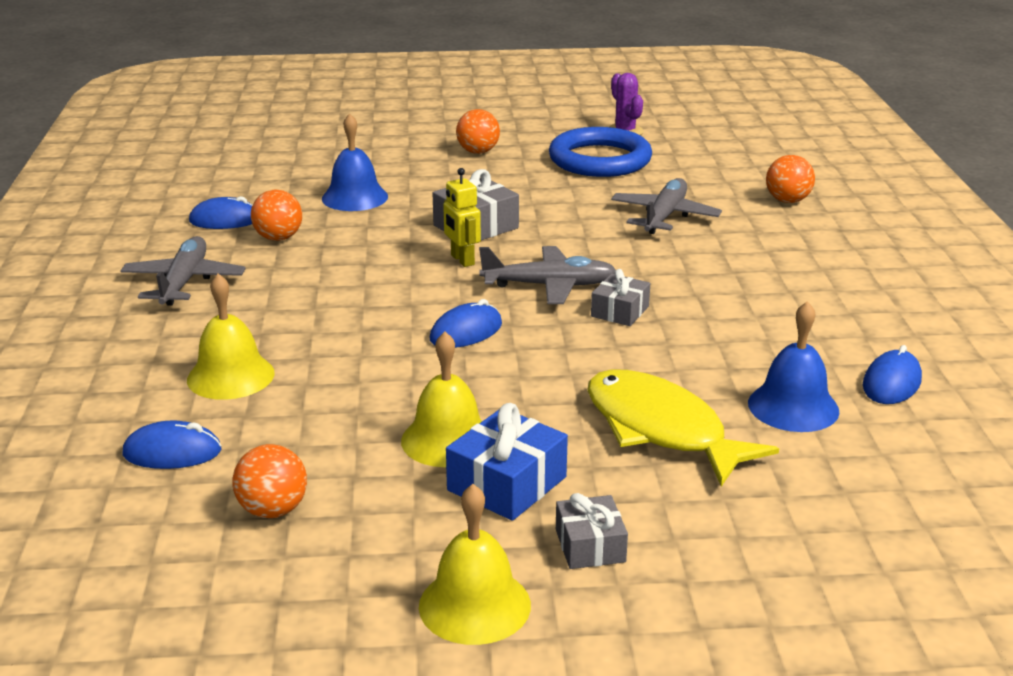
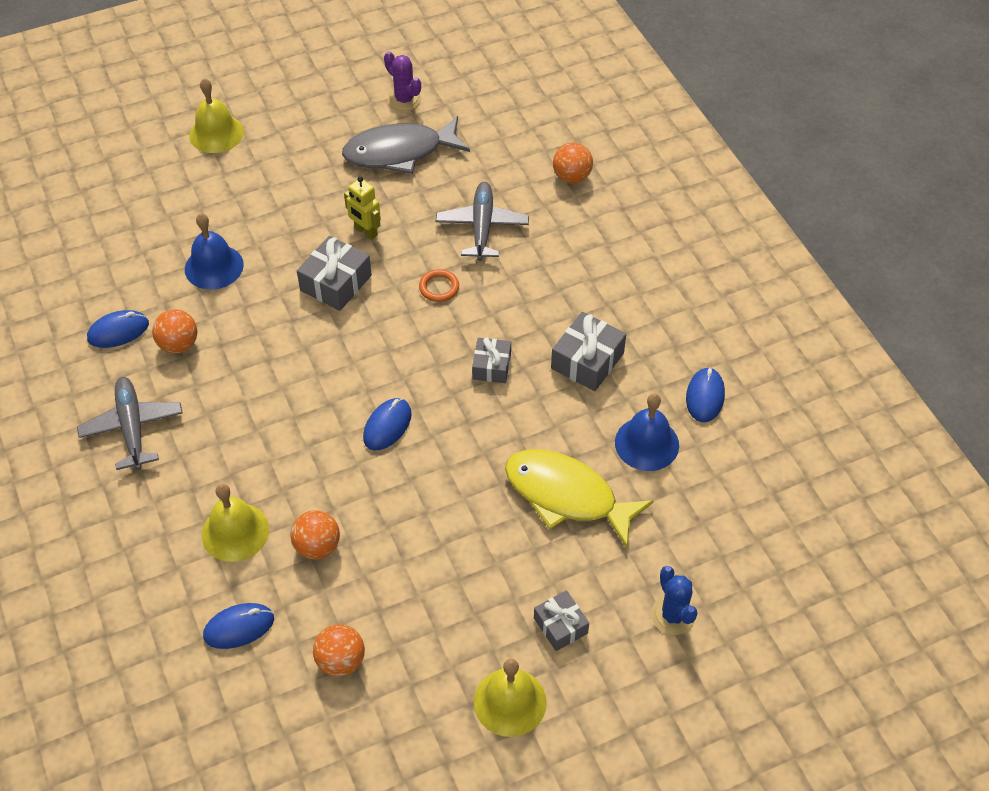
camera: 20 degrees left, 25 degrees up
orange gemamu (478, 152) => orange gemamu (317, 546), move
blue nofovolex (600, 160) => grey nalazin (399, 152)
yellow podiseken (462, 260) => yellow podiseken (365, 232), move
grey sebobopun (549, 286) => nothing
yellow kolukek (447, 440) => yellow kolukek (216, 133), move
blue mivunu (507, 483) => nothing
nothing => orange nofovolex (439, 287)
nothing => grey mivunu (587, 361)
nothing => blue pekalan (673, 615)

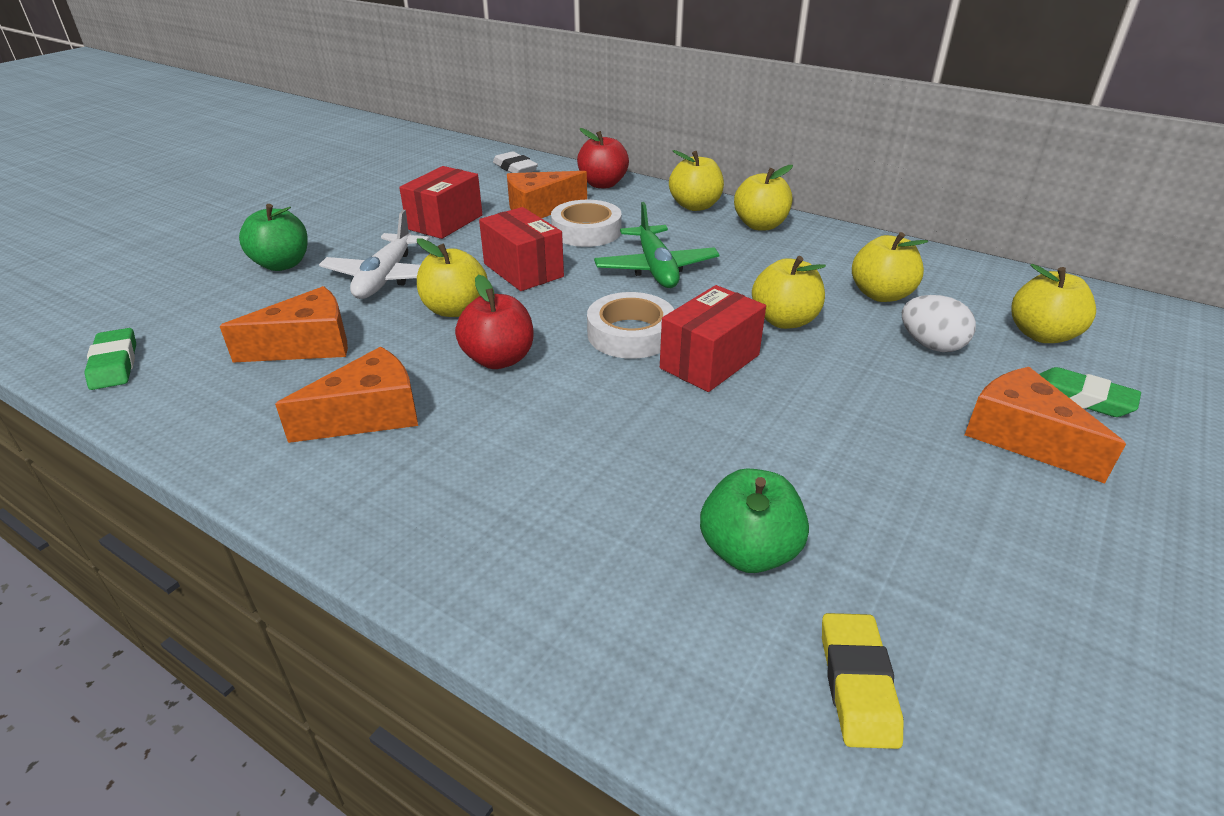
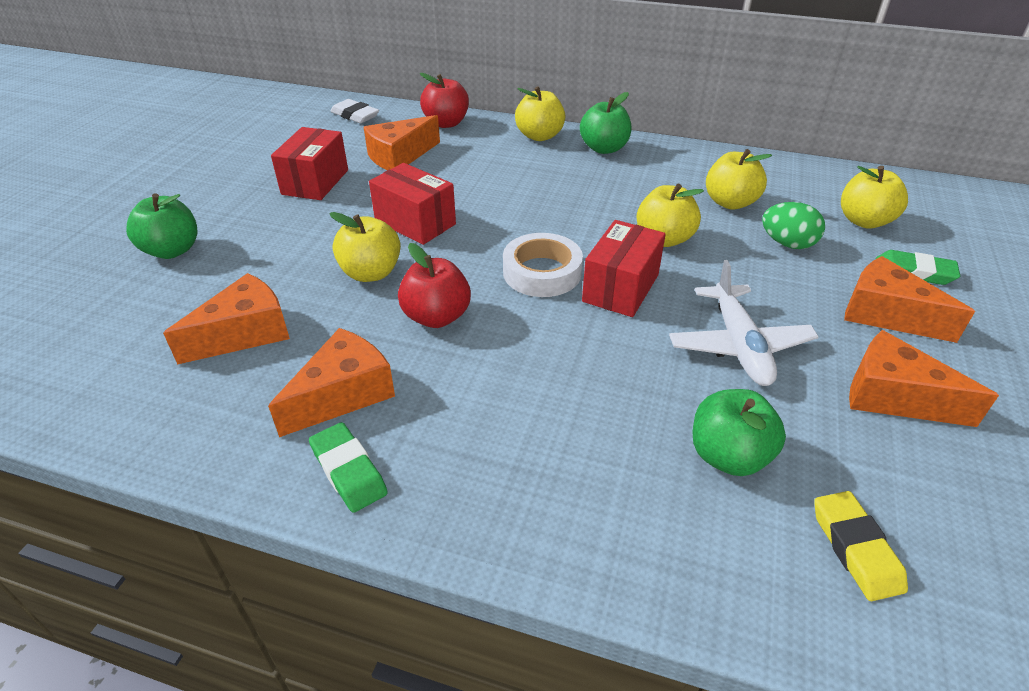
camera: 15 degrees left, 5 degrees up
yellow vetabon (760, 225) => green vetabon (604, 148)
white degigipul (586, 231) => nothing
green sebobopun (656, 268) => nothing
white sebobopun (386, 278) => white sebobopun (739, 345), move
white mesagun (931, 345) => green mesagun (787, 244)
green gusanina (114, 364) => green gusanina (348, 471), move
nothing => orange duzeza (893, 397)

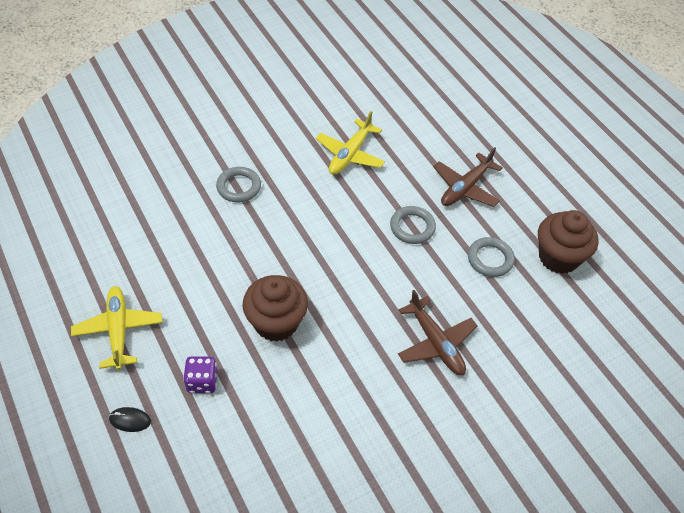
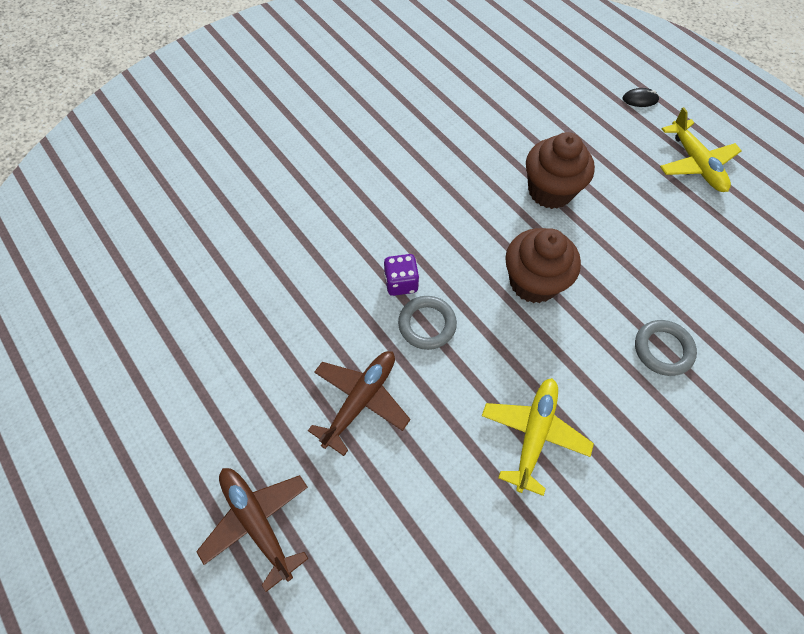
camera: 175 degrees right, 10 degrees up
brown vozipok (558, 257) => brown vozipok (533, 282), move
grey nofovolex (490, 259) => nothing
brown sebobopun (436, 343) => brown sebobopun (257, 521), move
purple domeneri (202, 382) => purple domeneri (401, 283), move

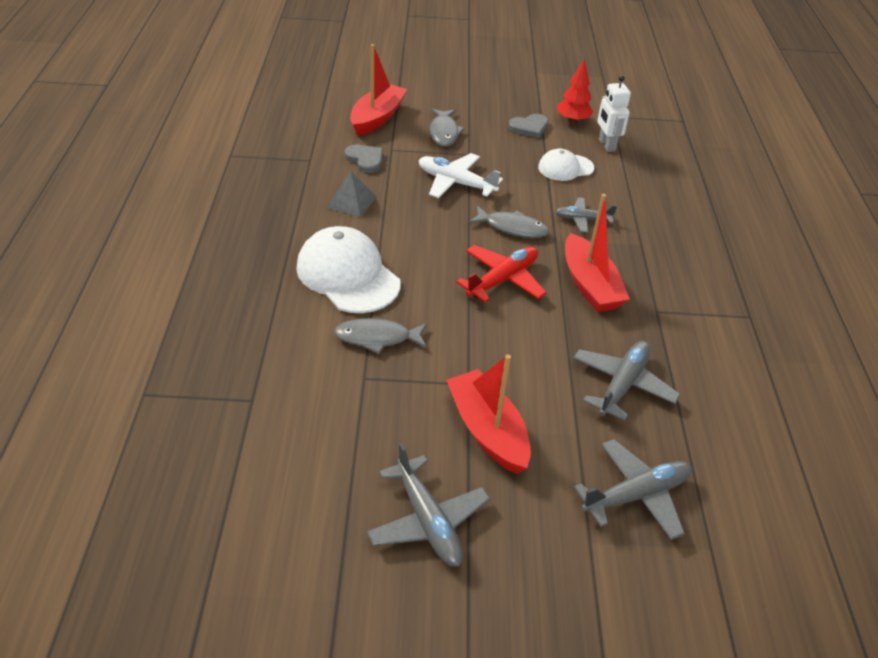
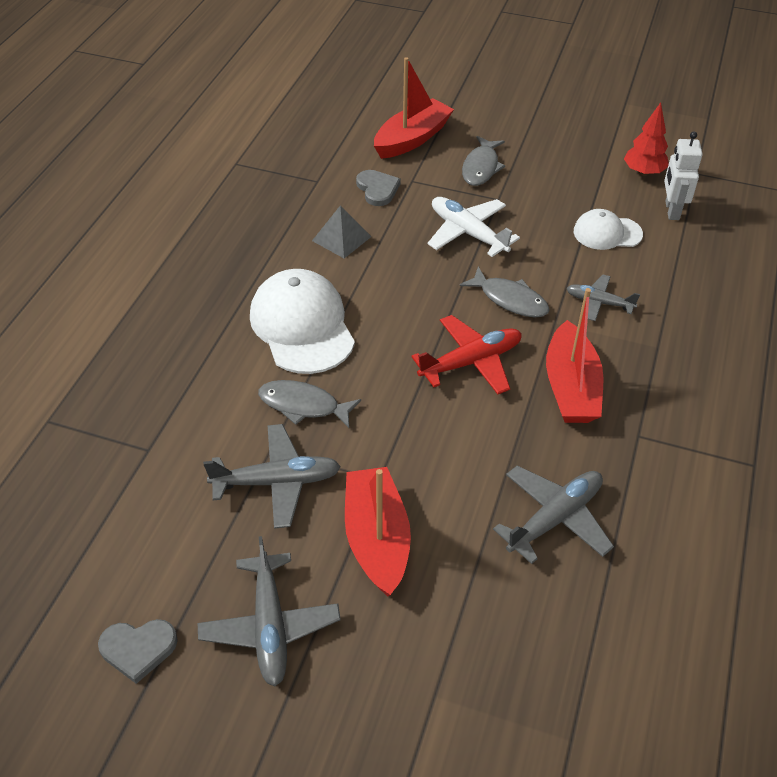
camera: 20 degrees right, 5 degrees up
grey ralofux (529, 127) => grey ralofux (138, 649), move
grey sebobopun (636, 495) => grey sebobopun (277, 482), move

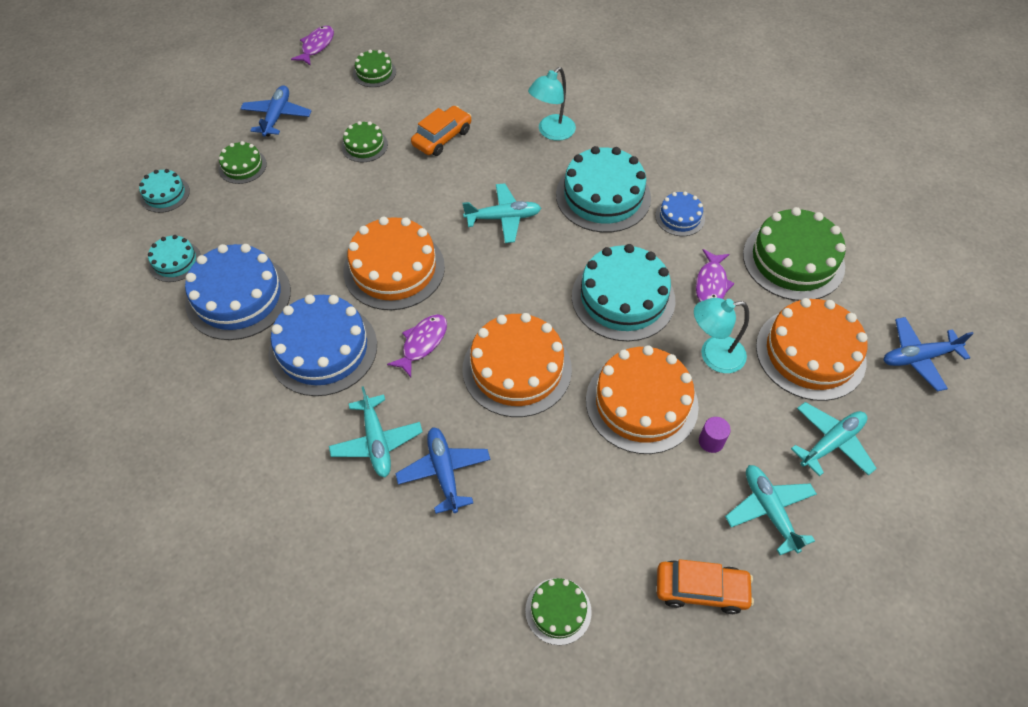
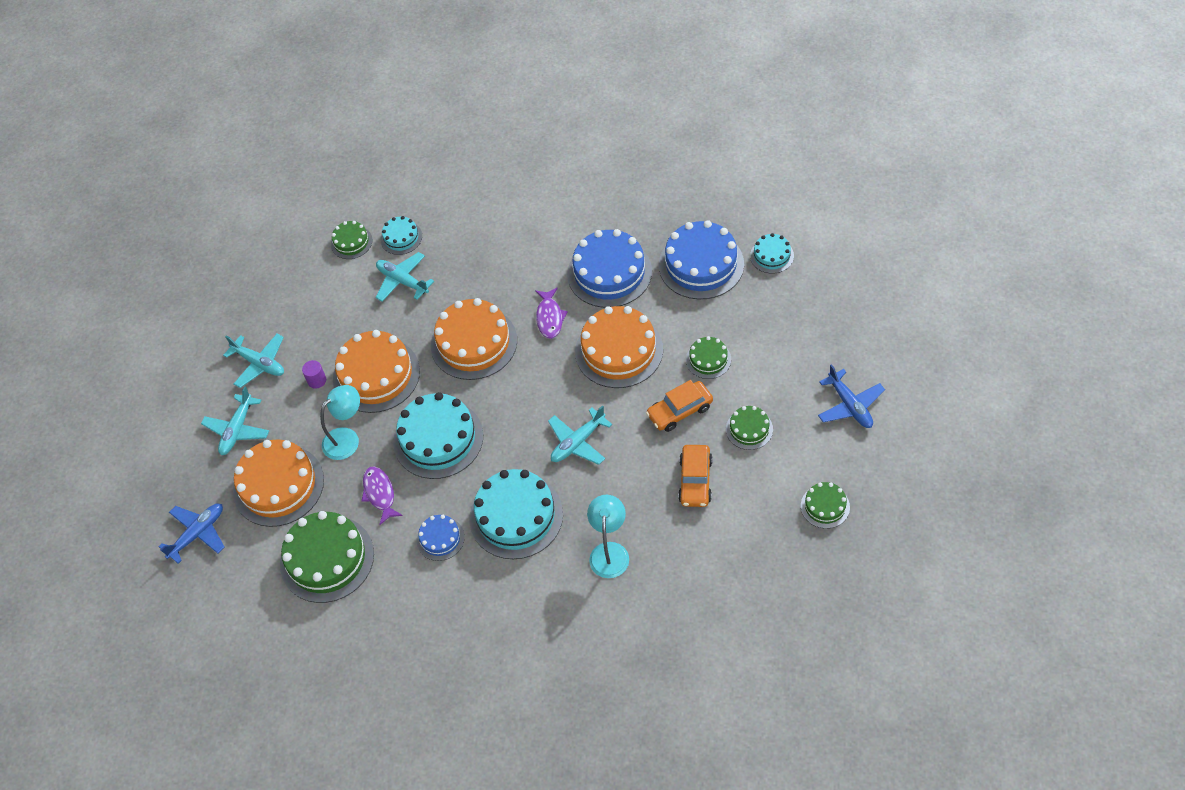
camera: 150 degrees right, 0 degrees up
purple nalazin (316, 46) => nothing
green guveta (242, 166) => green guveta (708, 359), move
turquoise guveta (165, 194) => turquoise guveta (401, 238), move
turquoise sebobopun (376, 442) => turquoise sebobopun (402, 281), move
blue sebobopun (444, 472) => nothing
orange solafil (701, 589) => orange solafil (680, 411), move

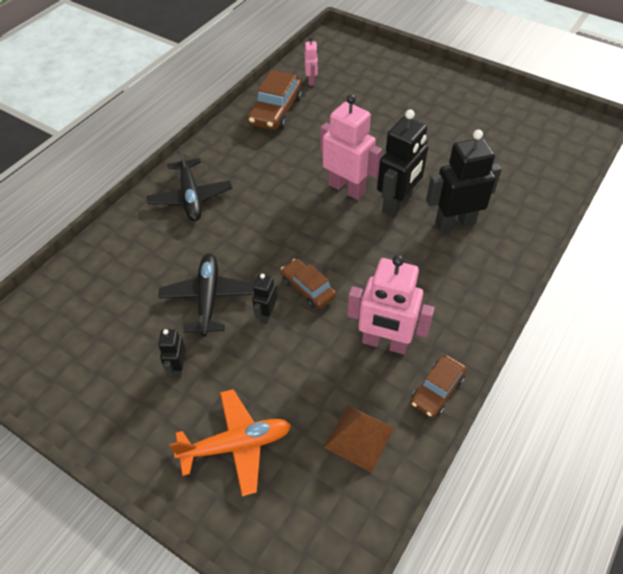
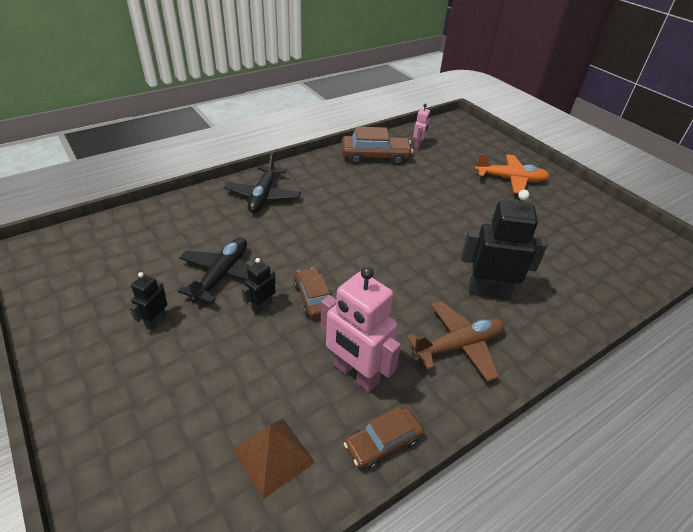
camera: 20 degrees right, 10 degrees down
brown solafil (276, 110) => brown solafil (375, 157), 135 degrees counterclockwise
pink podiseken (347, 188) => nothing
black podiseken (397, 204) => nothing
orange sebobopun (236, 445) => orange sebobopun (510, 179), move
nothing => brown sebobopun (459, 345)

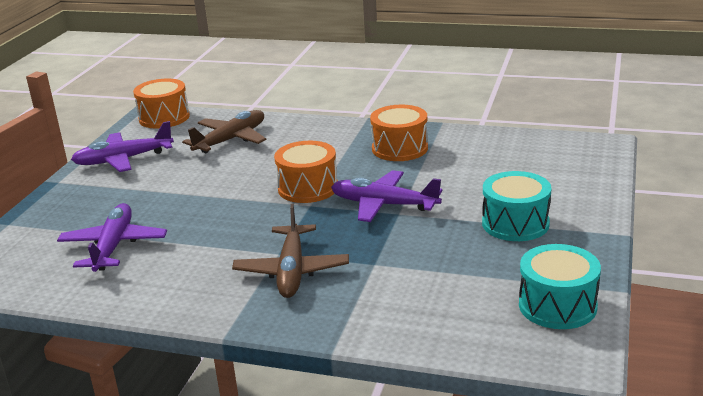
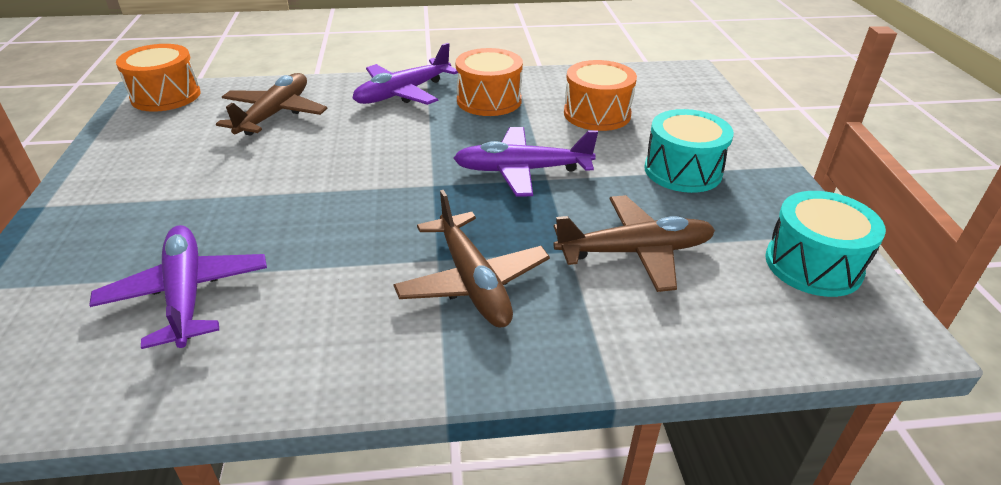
camera: 25 degrees left, 10 degrees up
purple sebobopun (124, 159) => purple sebobopun (403, 93), move
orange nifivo (308, 188) => orange nifivo (597, 114), move
nothing => brown sebobopun (634, 252)

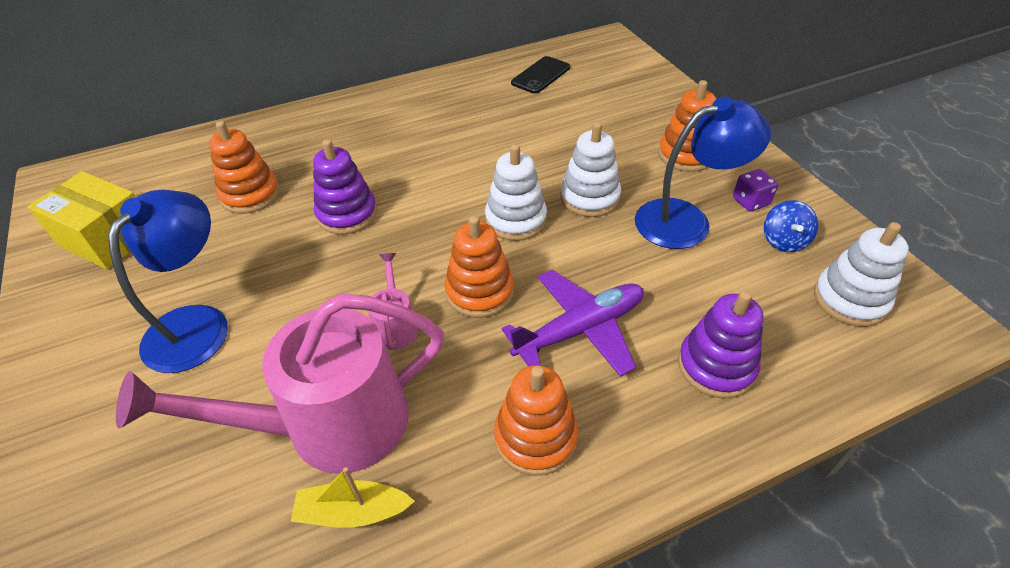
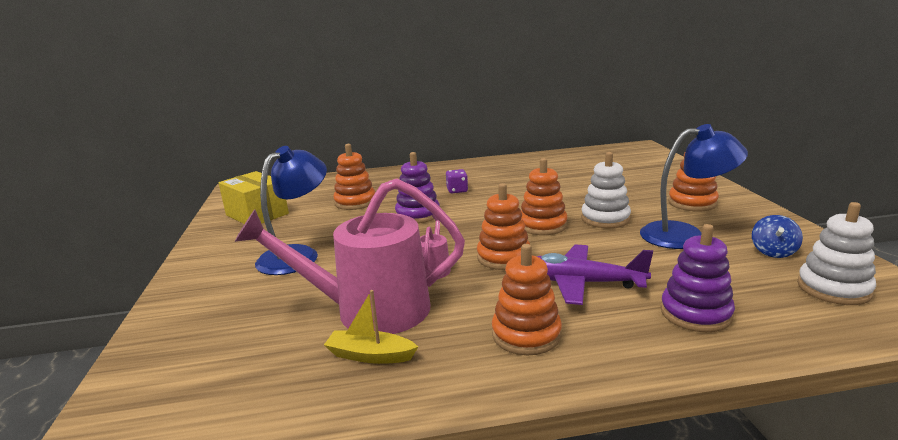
camera: 15 degrees right, 25 degrees down
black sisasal (541, 75) => nothing
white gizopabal (516, 220) => orange gizopabal (542, 225)
purple domeneri (750, 201) => purple domeneri (457, 190), move
purple sebobopun (580, 330) => purple sebobopun (579, 283), 150 degrees counterclockwise

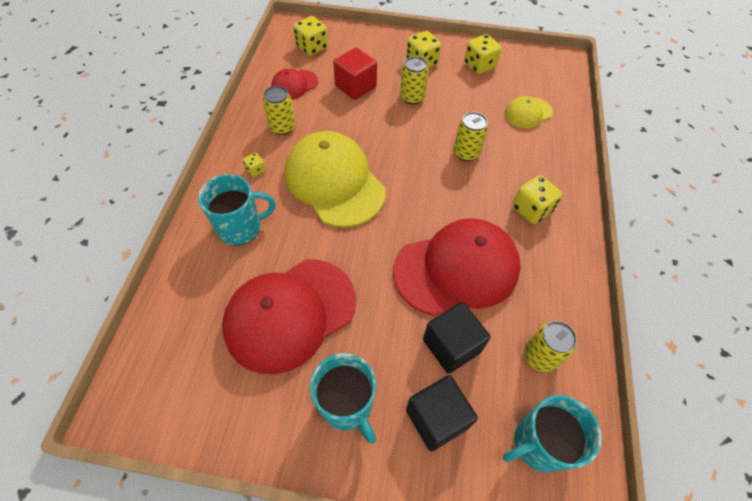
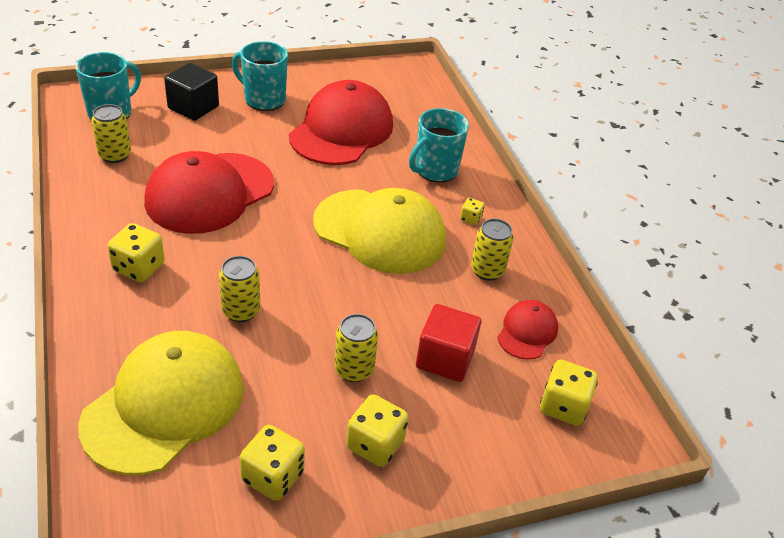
camera: 150 degrees right, 15 degrees down
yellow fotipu (528, 113) => yellow fotipu (164, 405), x2.05
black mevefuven (451, 345) => nothing

